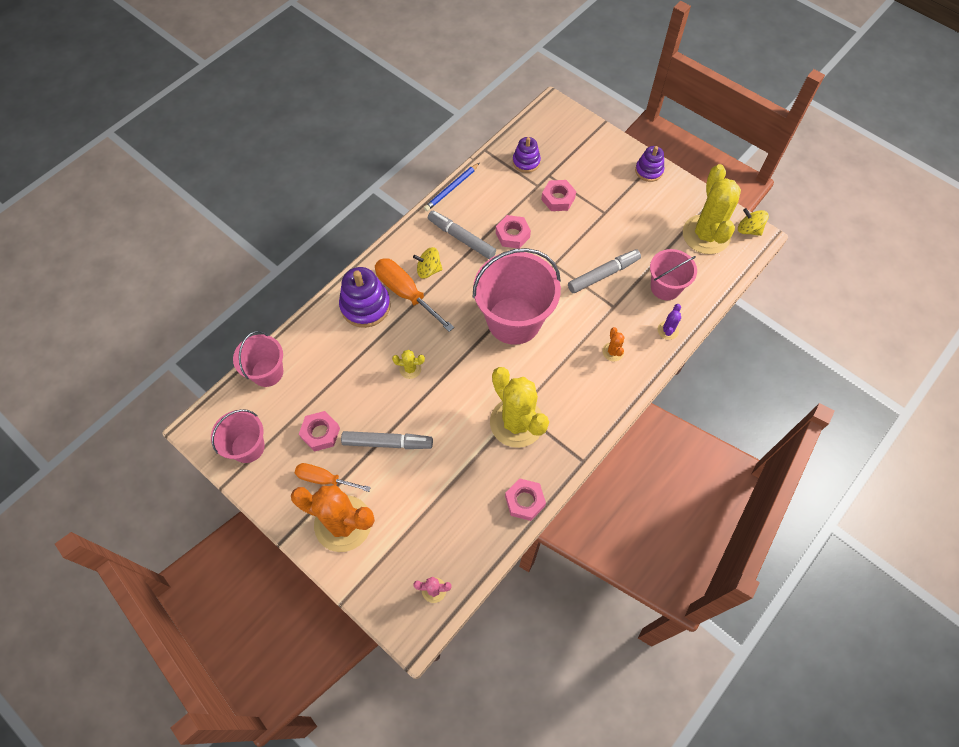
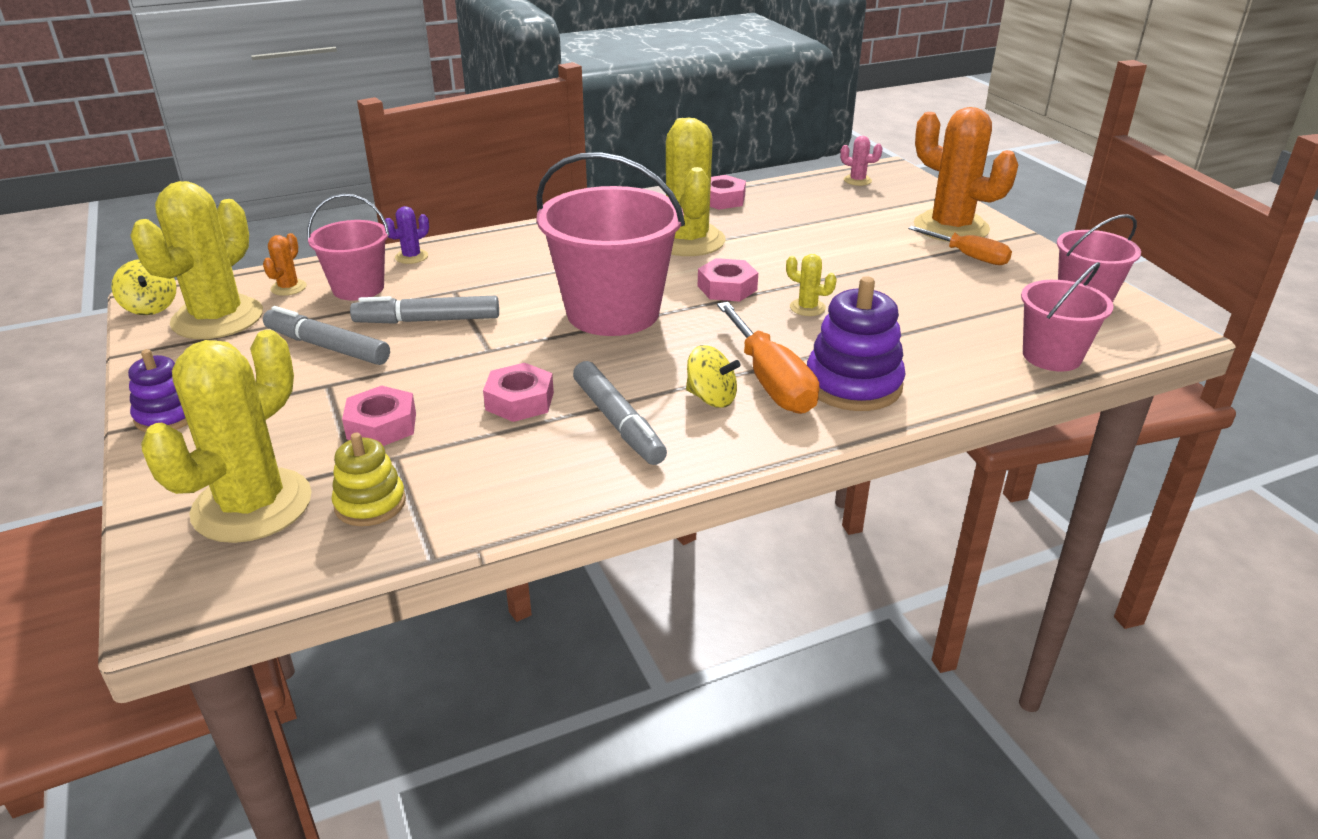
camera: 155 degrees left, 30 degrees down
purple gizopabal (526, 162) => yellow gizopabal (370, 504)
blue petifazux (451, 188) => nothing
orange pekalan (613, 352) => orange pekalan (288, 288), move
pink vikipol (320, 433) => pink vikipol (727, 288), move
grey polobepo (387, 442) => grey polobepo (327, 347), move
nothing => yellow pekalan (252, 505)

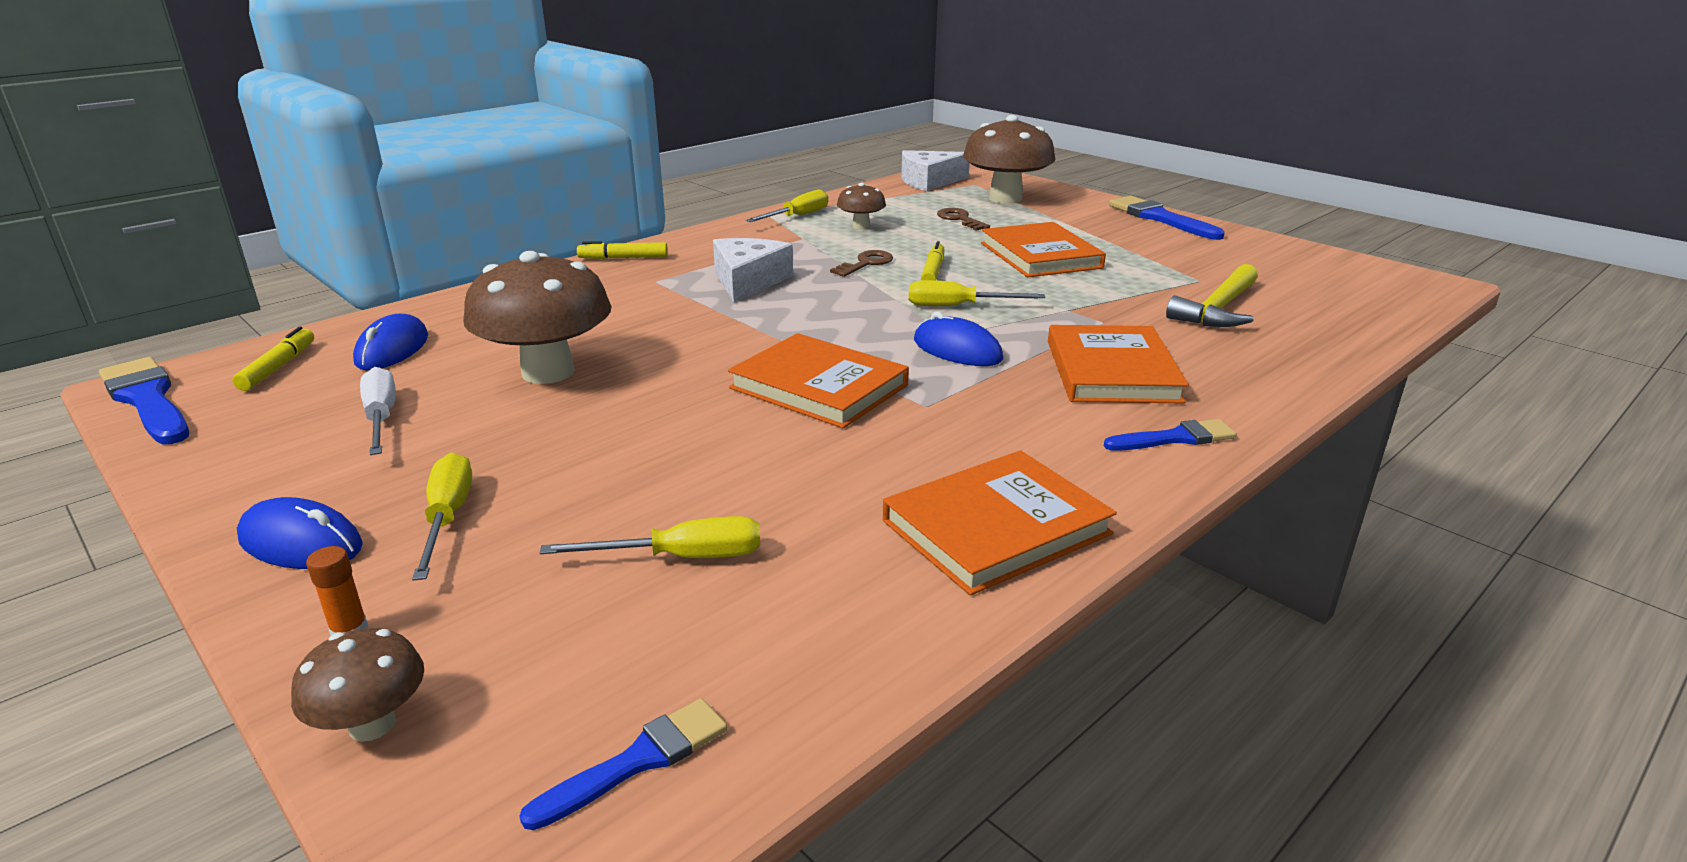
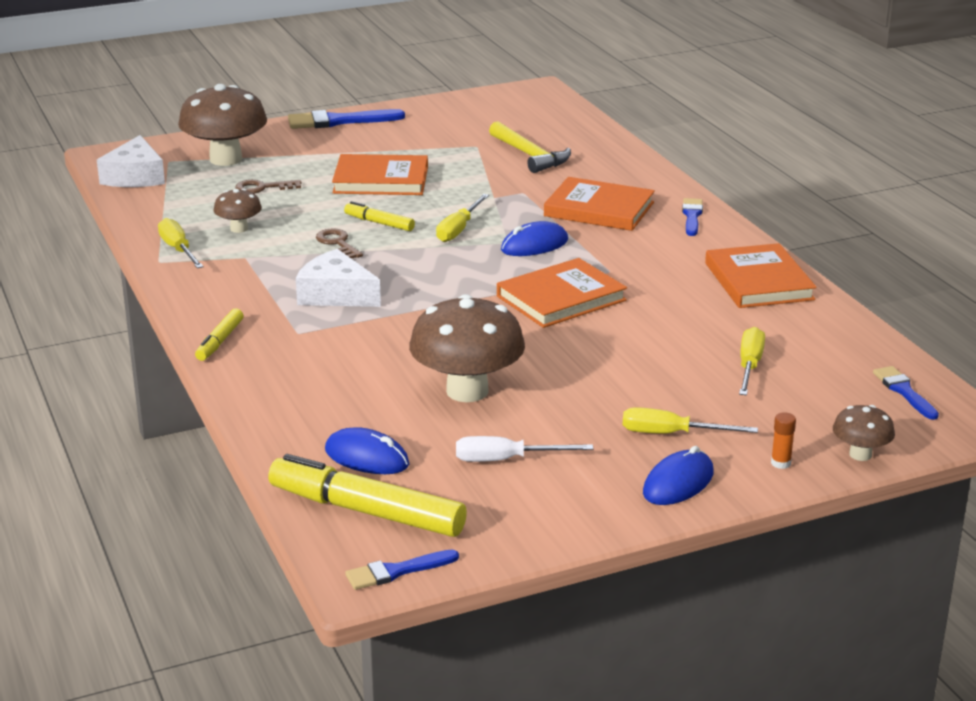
camera: 70 degrees left, 0 degrees up
yellow polobepo (278, 367) => yellow polobepo (367, 511), x1.98
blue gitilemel (147, 400) => blue gitilemel (396, 571), x0.61

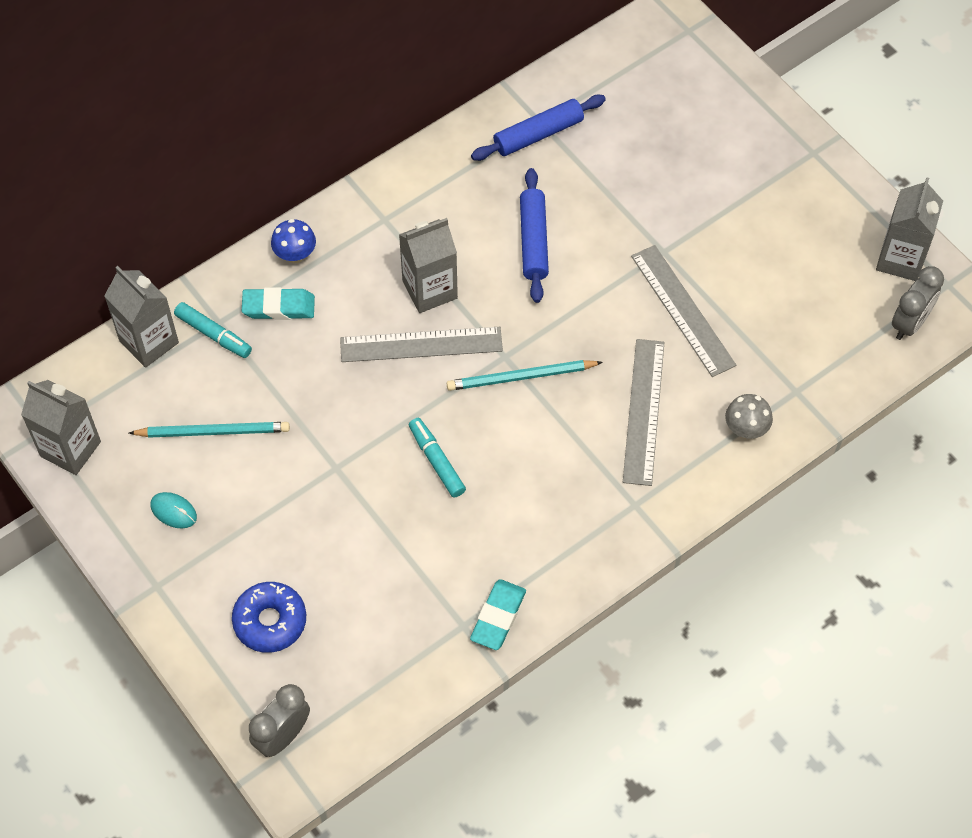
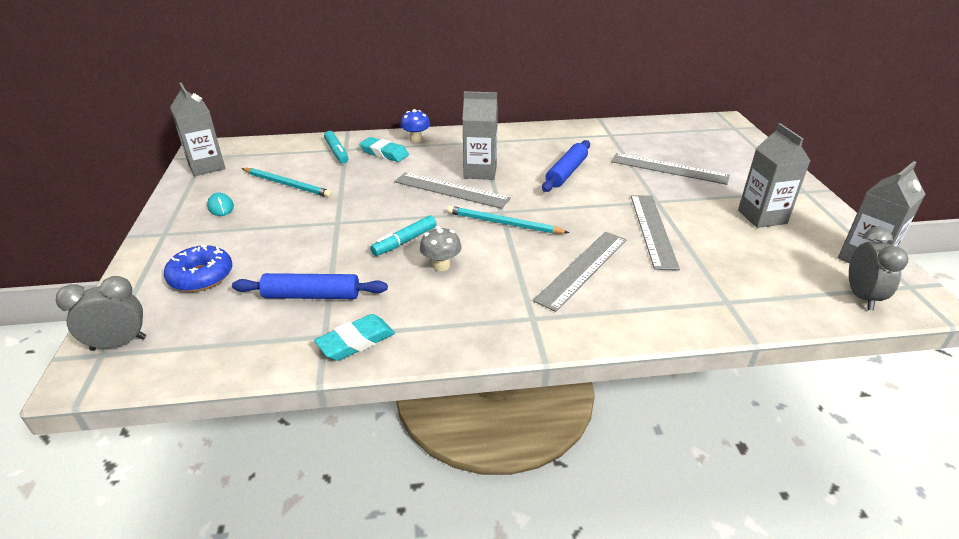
camera: 30 degrees right, 25 degrees down
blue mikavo (538, 134) => blue mikavo (312, 295), move
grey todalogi (149, 342) => grey todalogi (762, 217), move
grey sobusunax (909, 323) => grey sobusunax (861, 297), 60 degrees counterclockwise
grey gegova (746, 429) => grey gegova (441, 265), move
turquoise polobepo (436, 461) => turquoise polobepo (404, 241), 135 degrees counterclockwise
nothing => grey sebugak (669, 169)

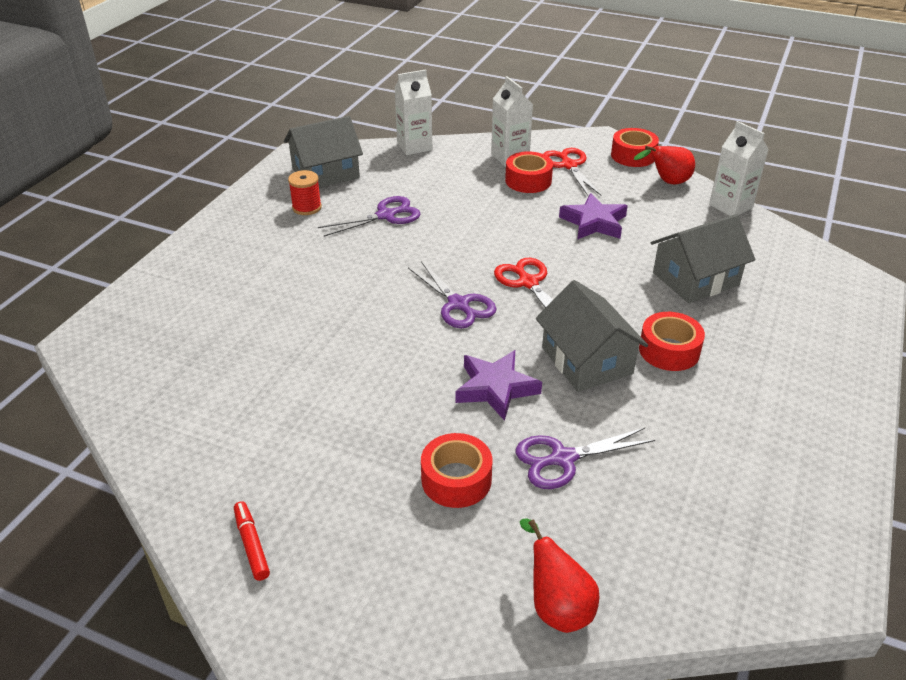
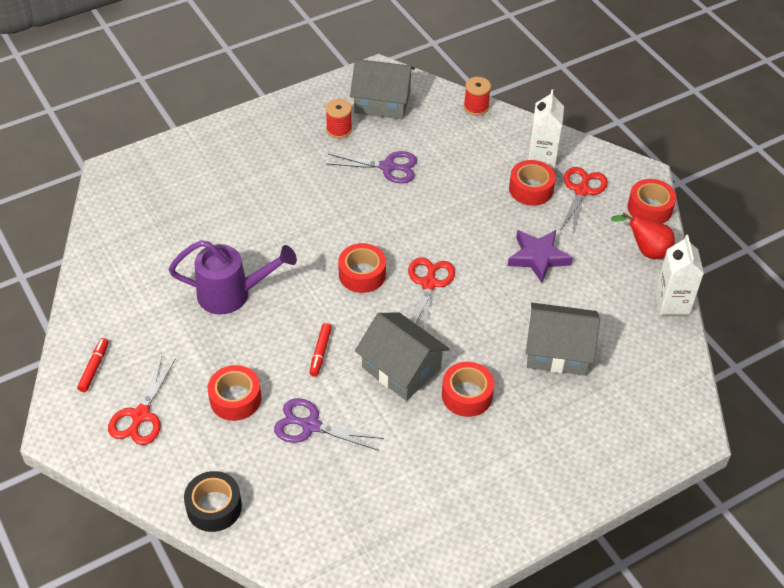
camera: 35 degrees right, 10 degrees up
white todalogi (414, 146) => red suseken (476, 107)
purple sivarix (458, 304) => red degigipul (362, 274)
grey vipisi (586, 360) => grey vipisi (401, 368), 60 degrees counterclockwise
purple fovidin (495, 388) => red polobepo (320, 352)
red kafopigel (557, 606) => black degigipul (214, 507)
nothing => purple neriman (232, 294)
nothing => red sivarix (141, 415)

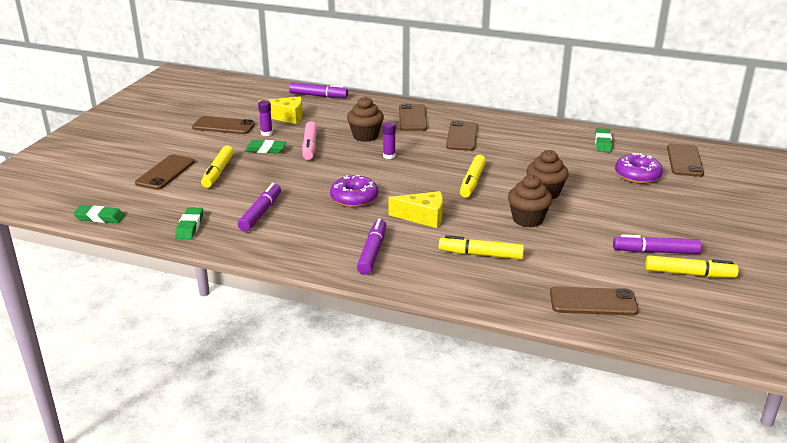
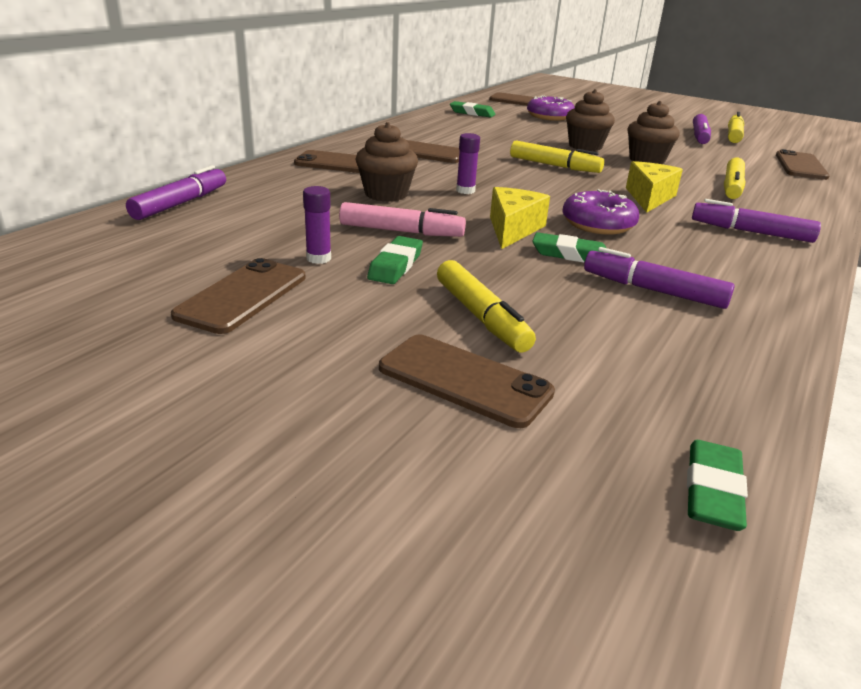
camera: 80 degrees left, 0 degrees up
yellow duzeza (287, 117) => yellow duzeza (513, 229), move
yellow polobepo (218, 172) => yellow polobepo (481, 317), 45 degrees clockwise
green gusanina (189, 226) => green gusanina (570, 255), move

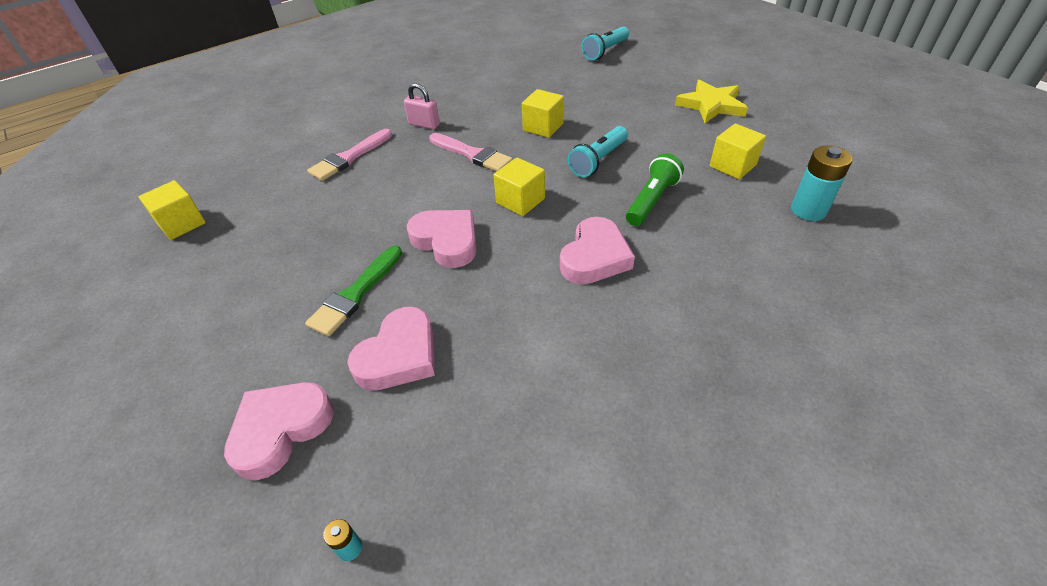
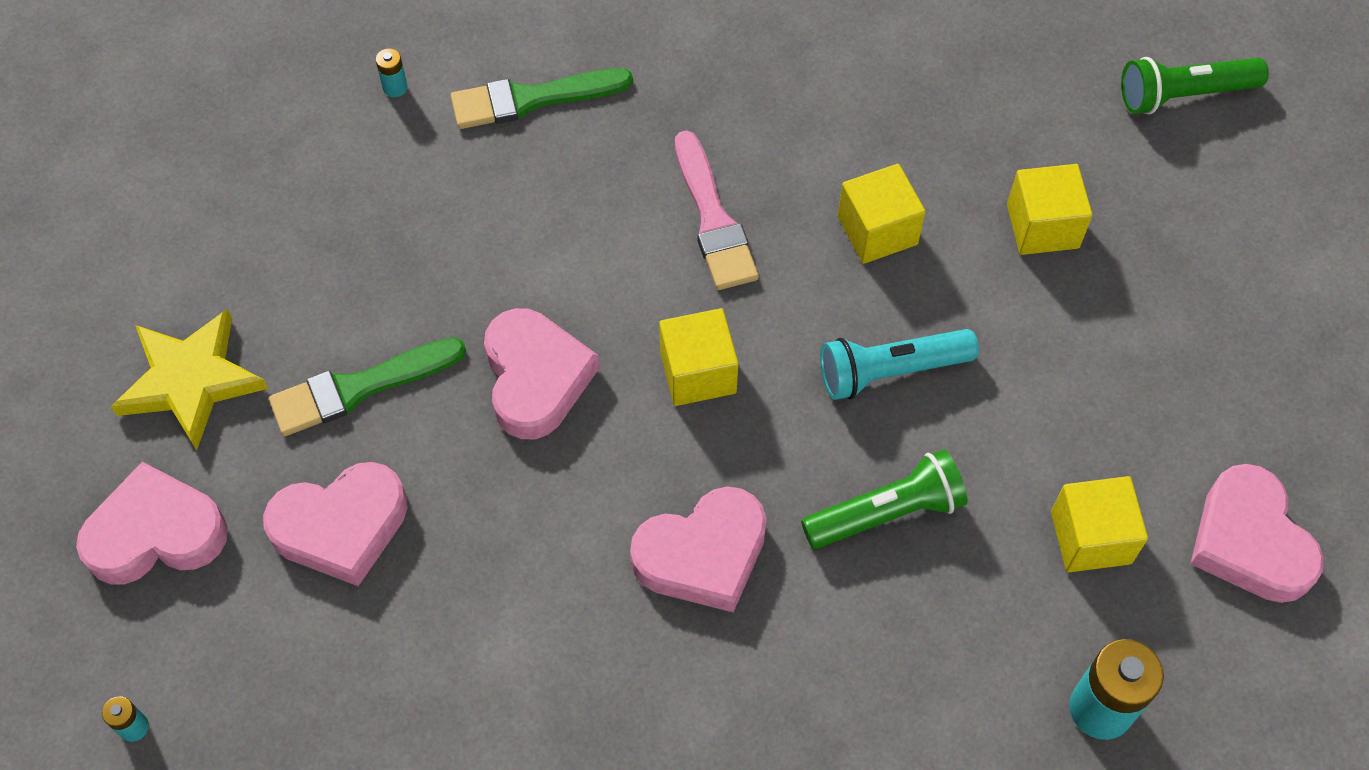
camera: 35 degrees right, 15 degrees up
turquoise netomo (605, 51) => green netomo (1184, 95)
yellow fovidin (711, 105) => yellow fovidin (191, 381), move
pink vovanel (424, 124) => nothing
pink gitilemel (349, 157) => green gitilemel (532, 99)
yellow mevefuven (182, 223) => yellow mevefuven (1042, 226), move
nothing => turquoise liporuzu (395, 87)
nothing => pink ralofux (1249, 541)

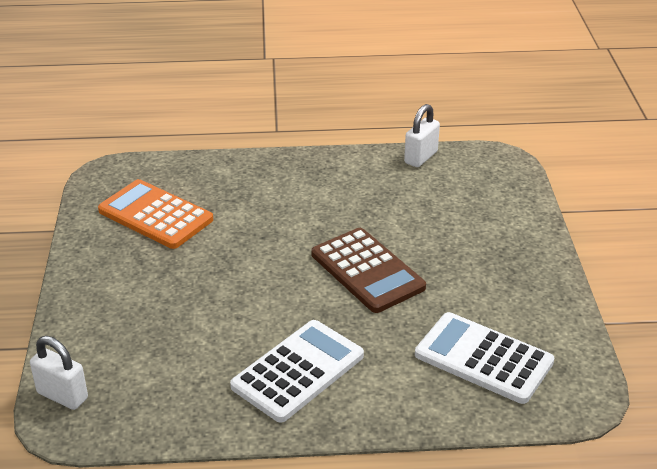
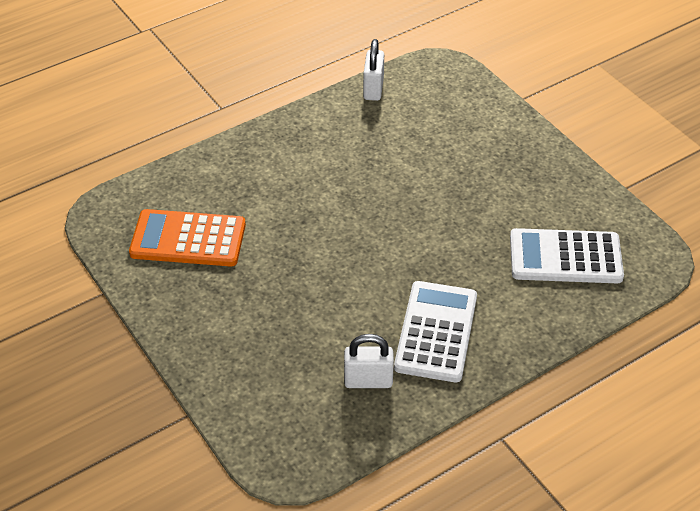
camera: 30 degrees left, 10 degrees up
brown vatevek (367, 271) => nothing
white vovanel (62, 395) => white vovanel (368, 381), move

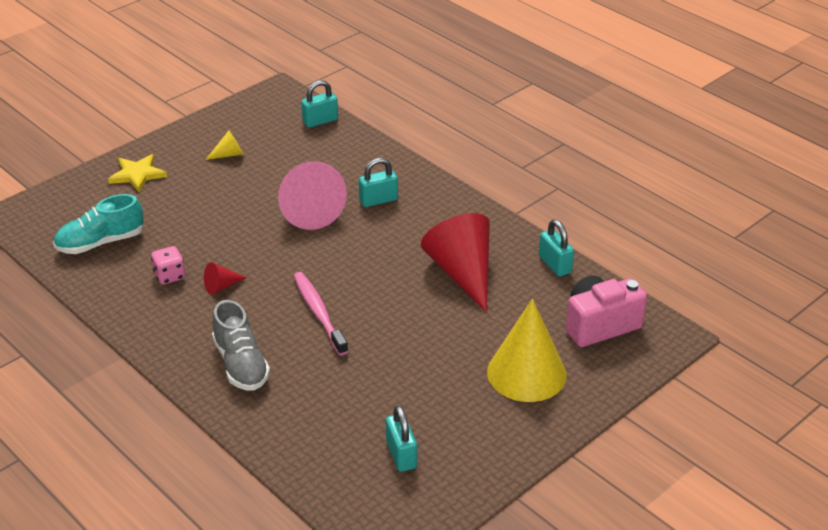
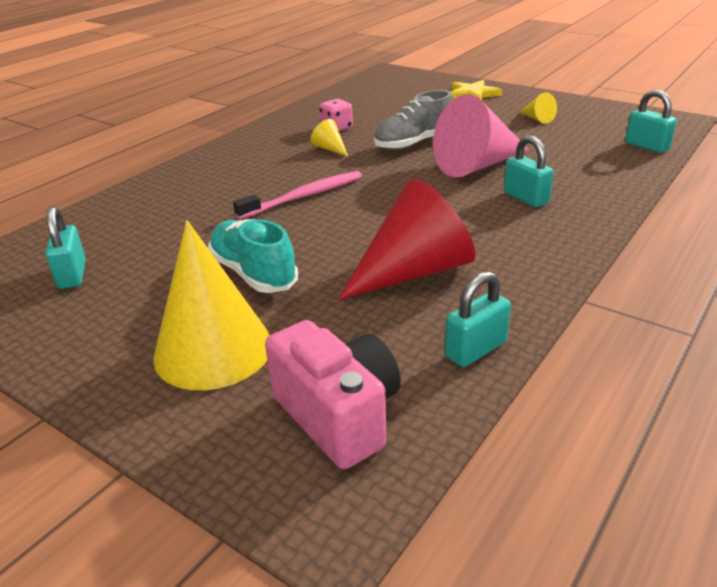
camera: 80 degrees right, 5 degrees down
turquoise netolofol (100, 243) => turquoise netolofol (253, 273), move
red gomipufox (221, 286) => yellow gomipufox (330, 149)
grey netolofol (241, 364) => grey netolofol (414, 143), move
turquoise vovanel (401, 455) => turquoise vovanel (72, 275), 75 degrees counterclockwise

